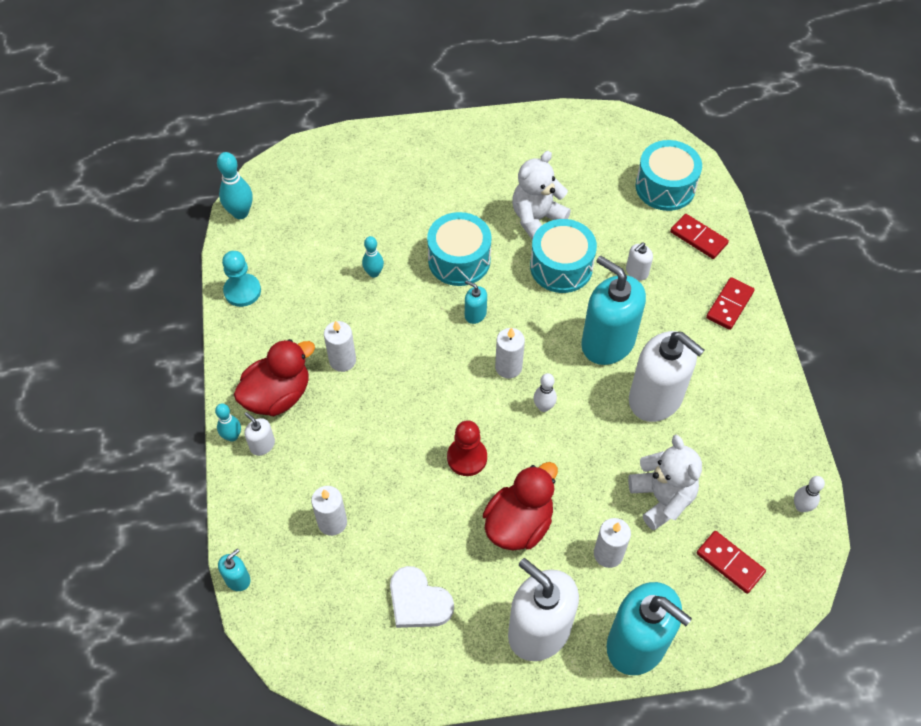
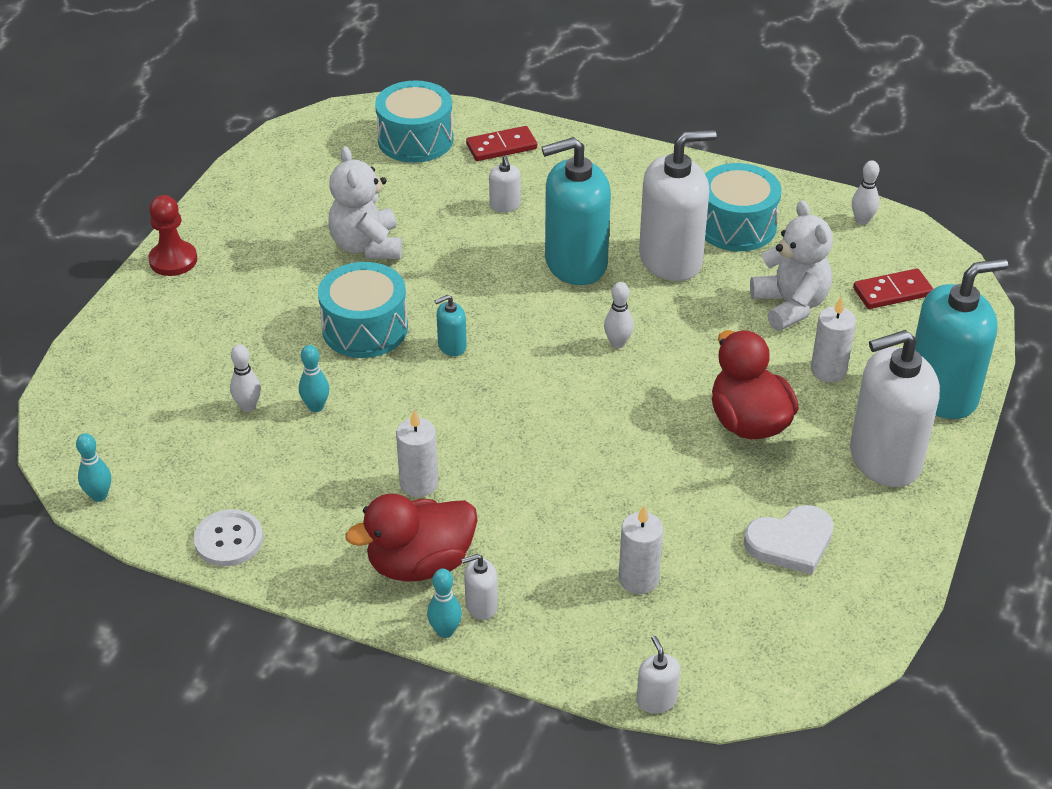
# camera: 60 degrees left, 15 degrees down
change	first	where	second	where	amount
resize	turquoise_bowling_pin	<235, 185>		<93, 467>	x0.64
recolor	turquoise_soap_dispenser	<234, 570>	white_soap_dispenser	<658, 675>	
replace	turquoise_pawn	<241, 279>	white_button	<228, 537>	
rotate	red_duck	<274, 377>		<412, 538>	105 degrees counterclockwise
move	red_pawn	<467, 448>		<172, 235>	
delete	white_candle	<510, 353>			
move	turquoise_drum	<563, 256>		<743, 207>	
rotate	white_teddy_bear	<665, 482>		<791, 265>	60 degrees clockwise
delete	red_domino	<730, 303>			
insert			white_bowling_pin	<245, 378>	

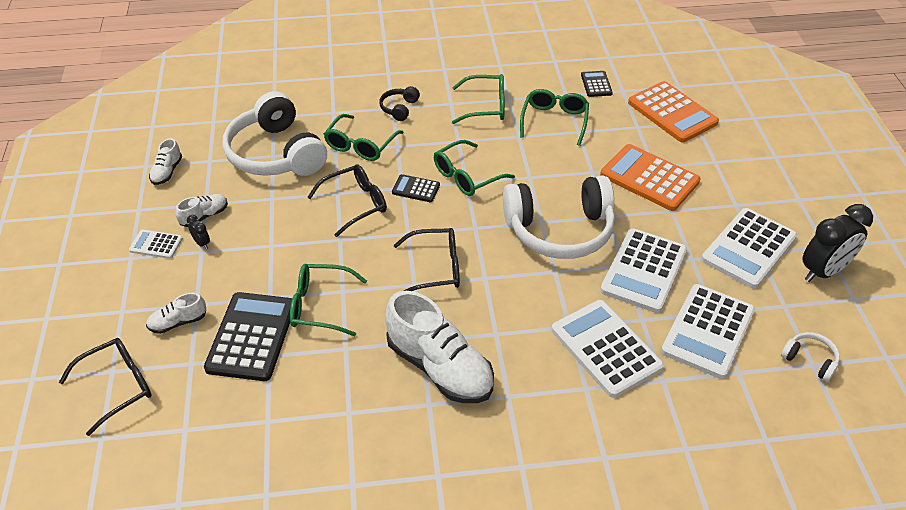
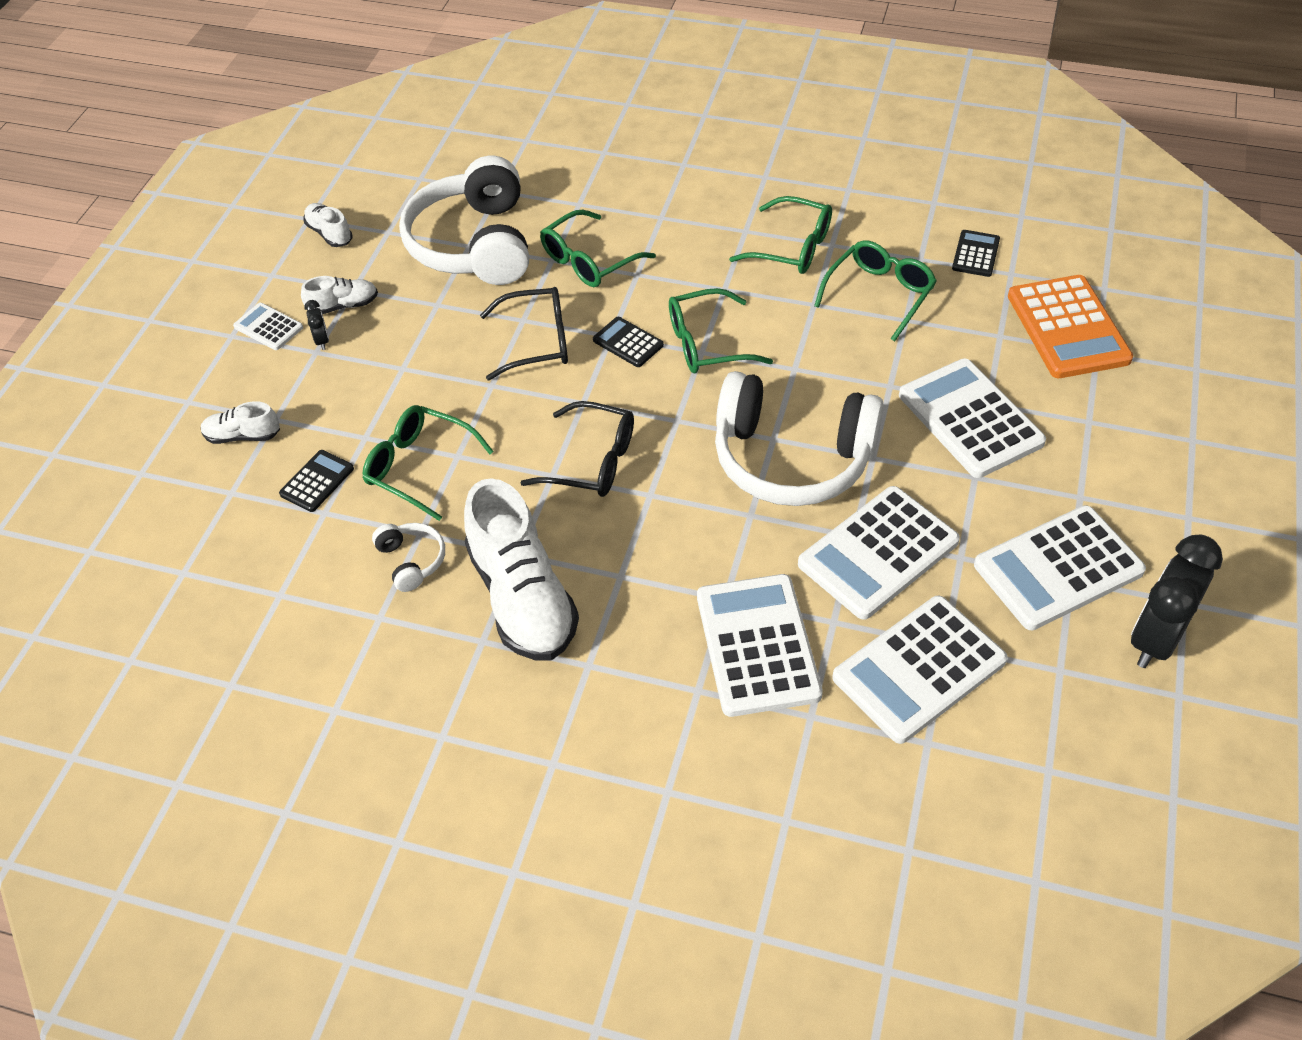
# camera: 25 degrees right, 5 degrees up
change	first	where	second	where	amount
delete	black_glasses	<105, 387>			
rotate	white_shoe	<165, 161>		<328, 225>	105 degrees clockwise
resize	black_calculator	<248, 336>		<316, 481>	x0.50
delete	black_headphones	<399, 103>			
recolor	orange_calculator	<650, 177>	white_calculator	<972, 418>	
move	white_headphones	<810, 357>		<408, 557>	
rotate	black_clock	<837, 243>		<1177, 601>	135 degrees clockwise

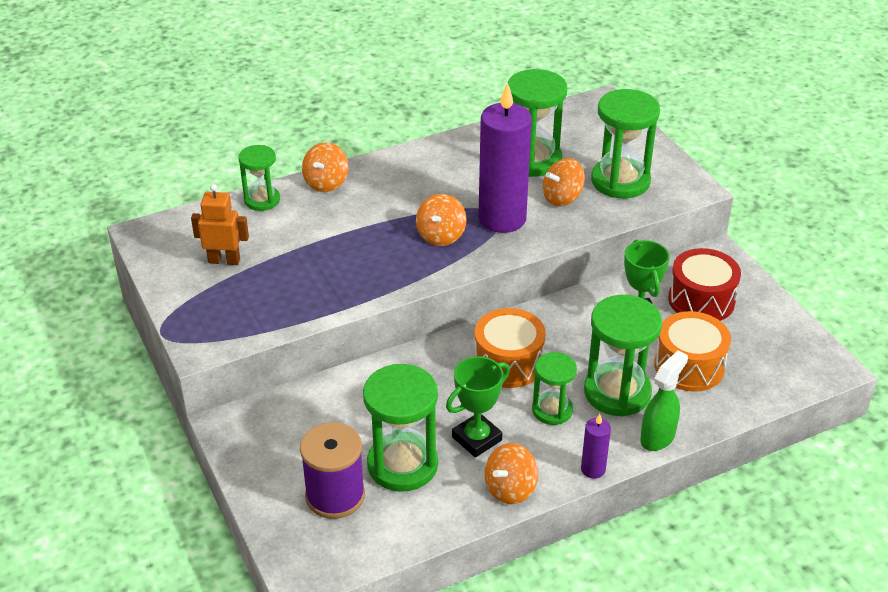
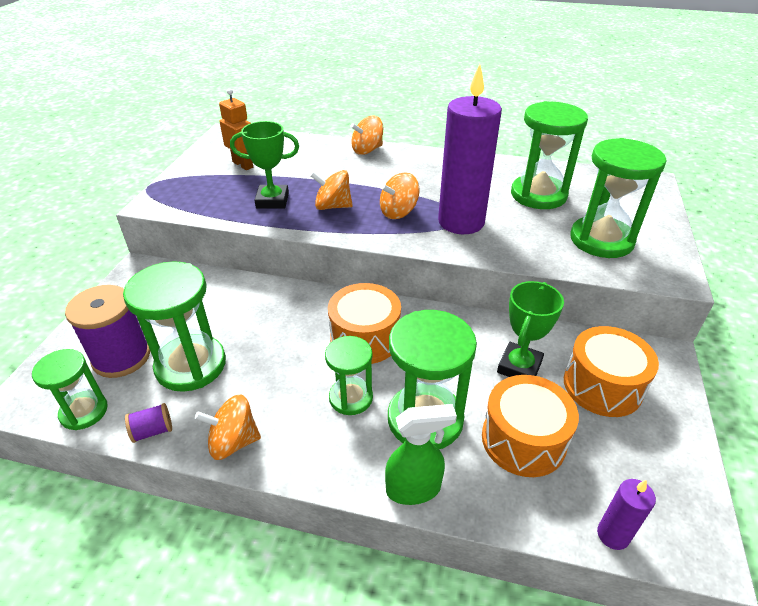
# camera: 40 degrees right, 0 degrees up
change	first	where	second	where	amount
move	green_hourglass	<259, 178>		<70, 389>	
move	green_trophy	<478, 406>		<264, 165>	
move	orange_spinning_top	<564, 182>		<332, 190>	
move	purple_candle	<596, 446>		<626, 514>	
recolor	red_drum	<704, 284>	orange_drum	<611, 371>	
insert			purple_spool	<148, 423>	

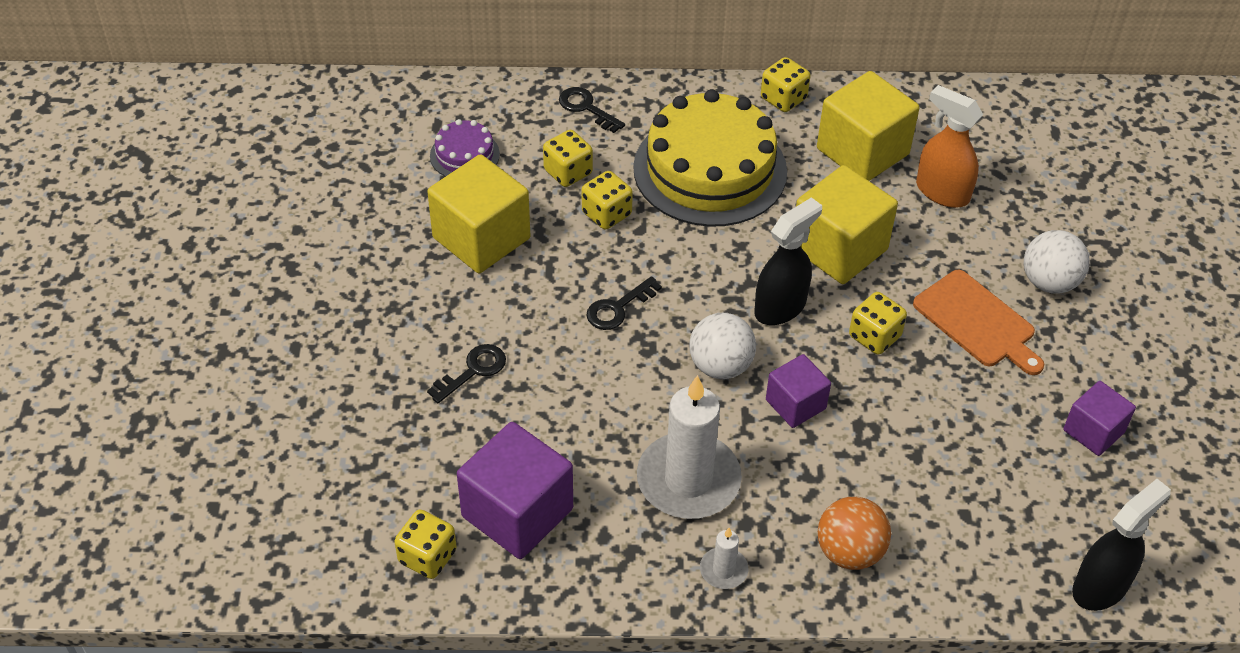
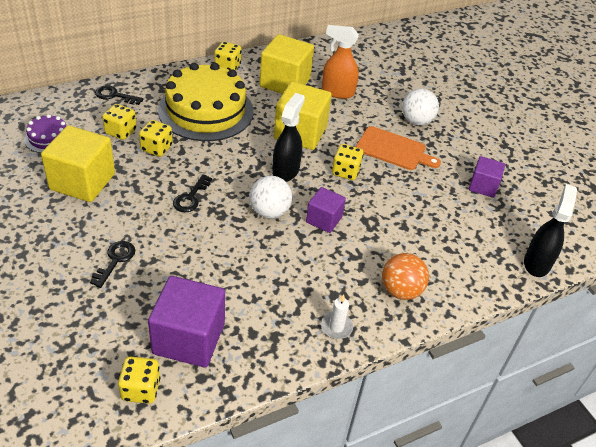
# camera: 30 degrees left, 5 degrees down
change	first	where	second	where	amount
delete	white_candle	<689, 447>			

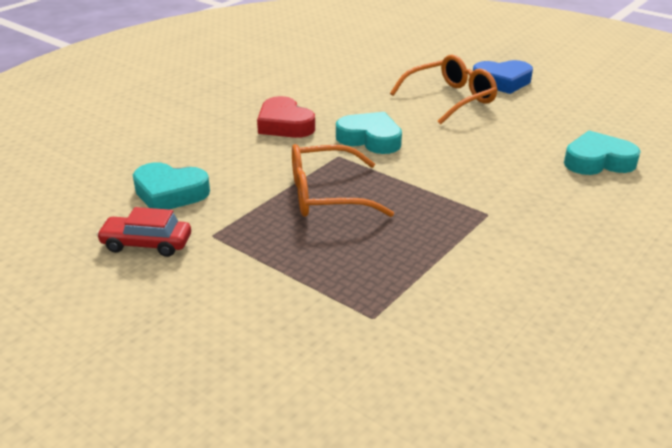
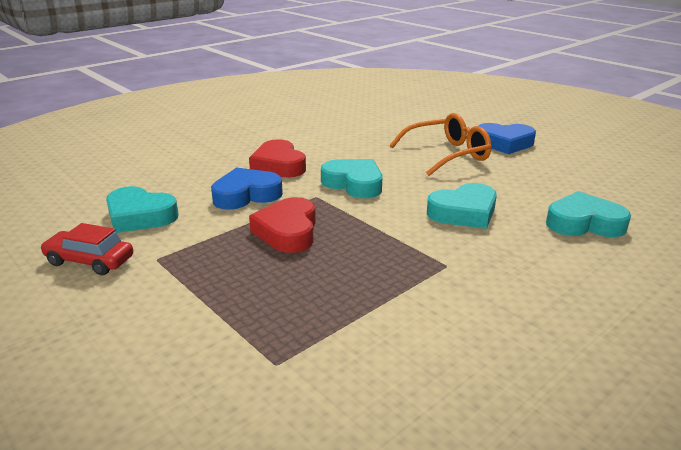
# camera: 10 degrees right, 5 degrees down
change	first	where	second	where	amount
replace	orange_glasses	<343, 180>	red_heart	<282, 225>	
insert			blue_heart	<247, 189>	
insert			turquoise_heart	<462, 206>	

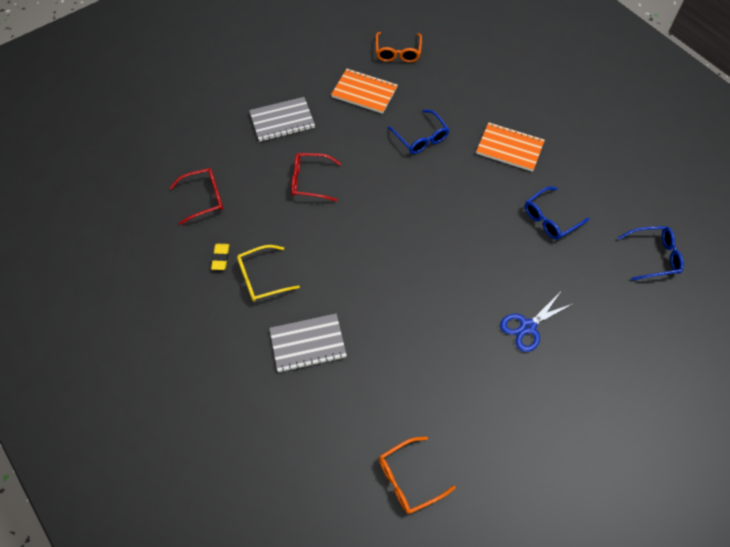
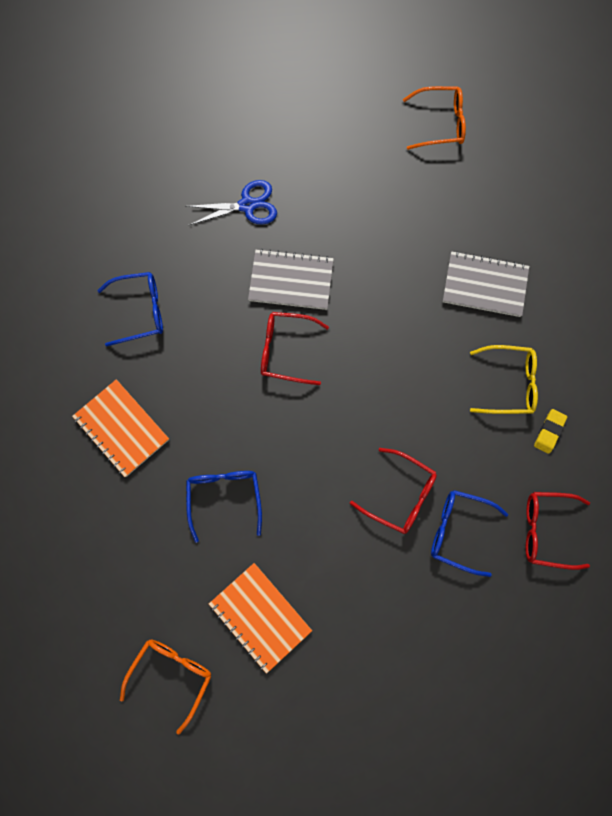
# camera: 155 degrees left, 15 degrees up
change	first	where	second	where	amount
move	grey_notebook	<282, 119>		<291, 279>	
move	blue_glasses	<651, 253>		<469, 533>	
insert			red_glasses	<295, 348>	

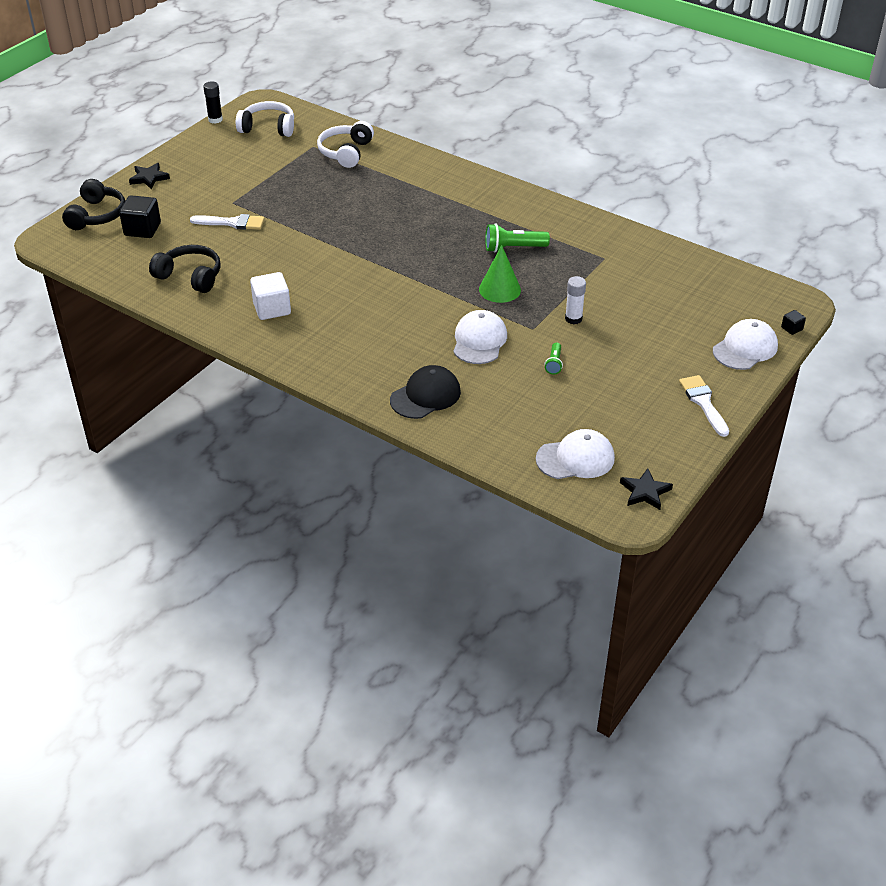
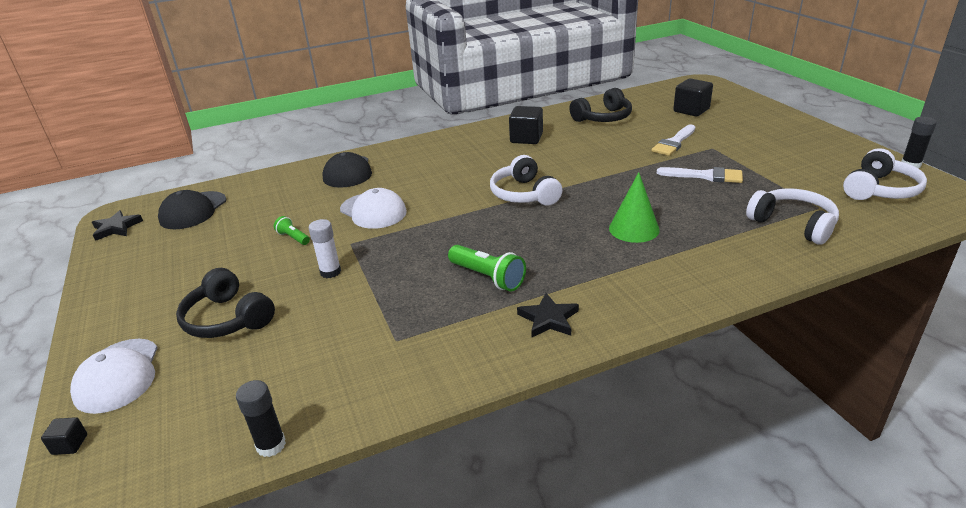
# camera: 125 degrees right, 10 degrees down
change	first	where	second	where	amount
move	black_headphones	<93, 204>		<225, 303>	
move	black_star	<149, 176>		<548, 315>	
recolor	white_cube	<270, 296>	black_cube	<526, 125>	
move	green_cone	<500, 274>		<634, 207>	
rotate	green_flashlight	<517, 237>		<487, 268>	105 degrees clockwise
recolor	white_cap	<575, 454>	black_cap	<192, 209>	
move	white_brush	<704, 406>		<700, 175>	
insert			black_glue_stick	<261, 418>	
insert			white_headphones	<526, 180>	

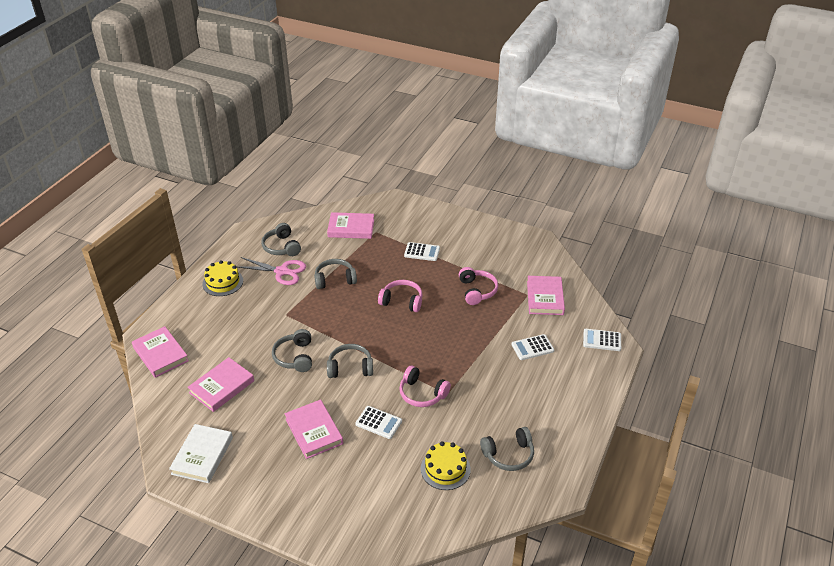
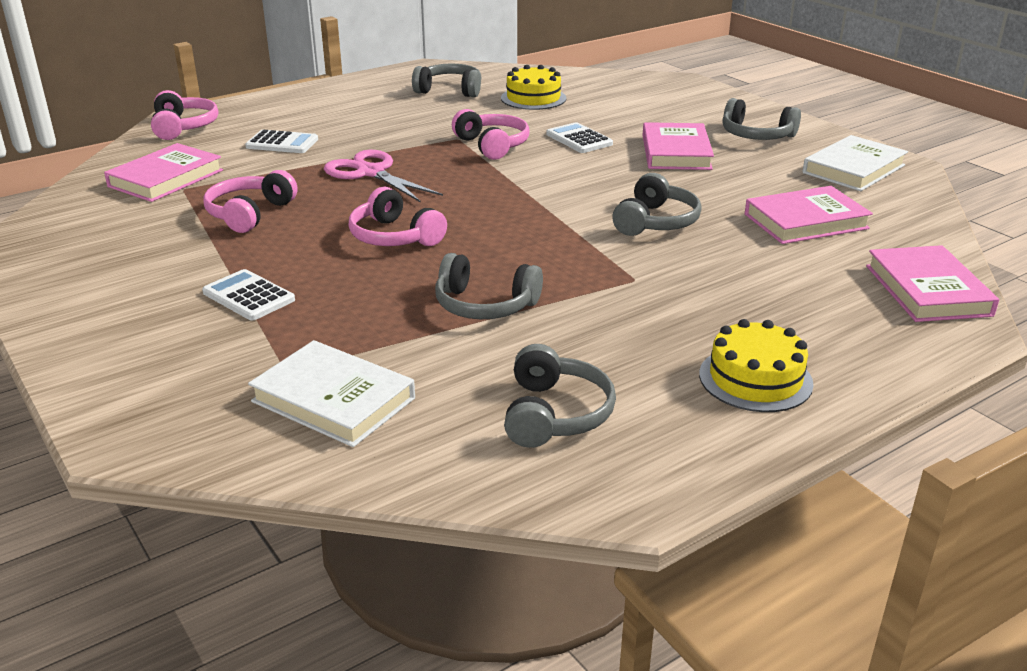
# camera: 150 degrees left, 10 degrees down
change	first	where	second	where	amount
move	pink_scissors	<271, 271>		<383, 176>	
recolor	pink_book	<350, 225>	white_book	<331, 393>	
move	grey_headphones	<350, 361>		<761, 119>	
replace	white_calculator	<602, 340>	pink_headphones	<184, 115>	

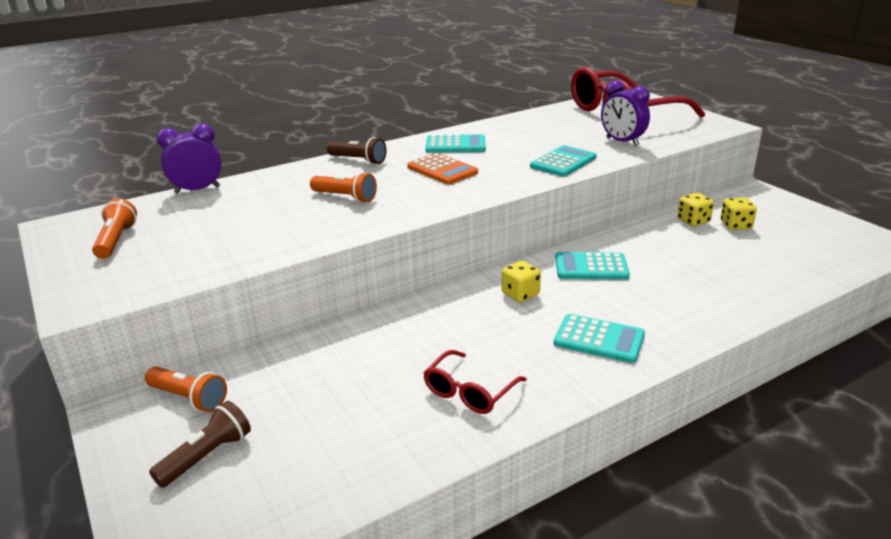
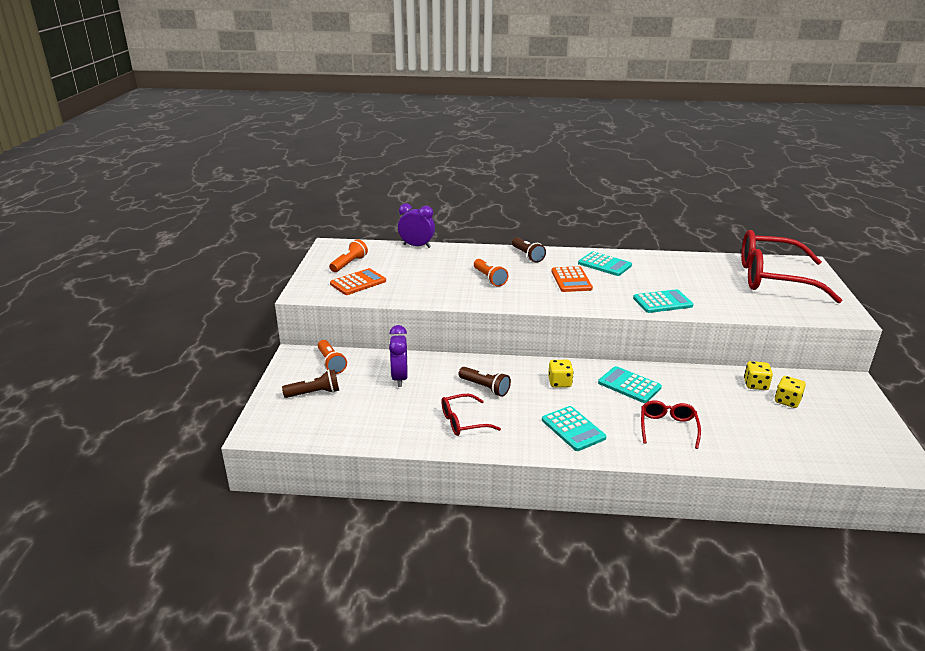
# camera: 35 degrees right, 0 degrees up
change	first	where	second	where	amount
move	purple_clock	<625, 113>		<398, 356>	
insert			orange_calculator	<358, 281>	
insert			brown_flashlight	<485, 382>	
insert			red_glasses	<671, 425>	

